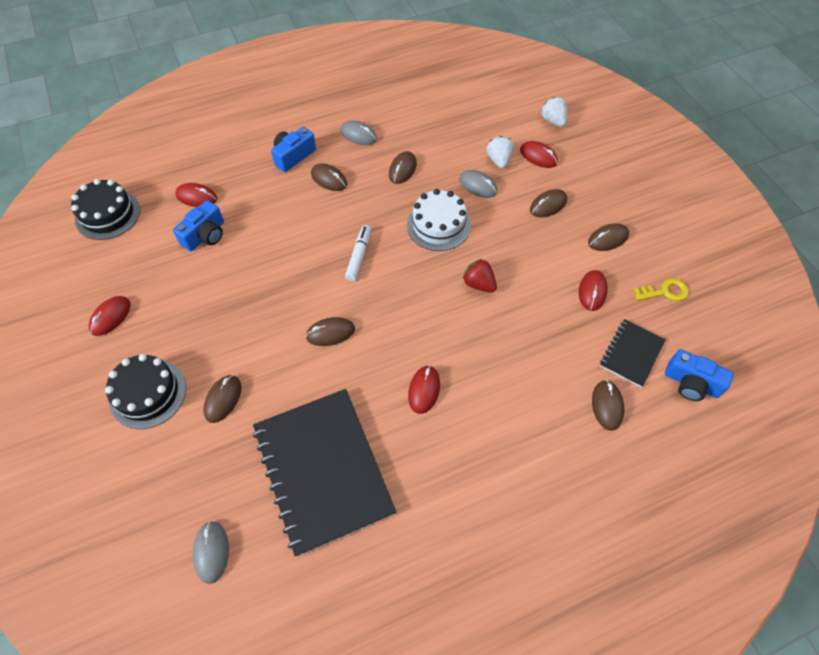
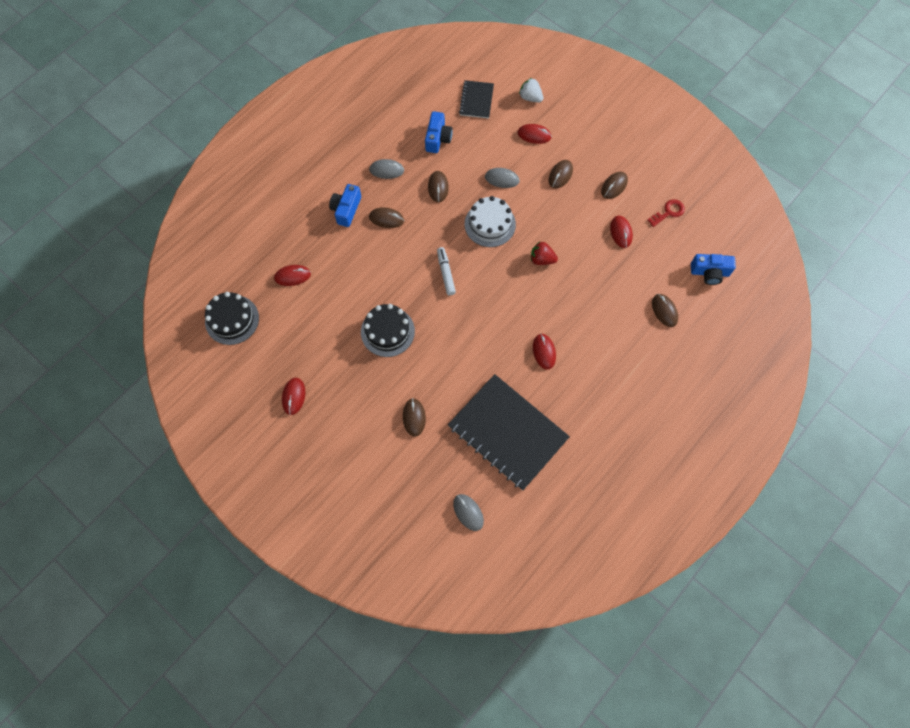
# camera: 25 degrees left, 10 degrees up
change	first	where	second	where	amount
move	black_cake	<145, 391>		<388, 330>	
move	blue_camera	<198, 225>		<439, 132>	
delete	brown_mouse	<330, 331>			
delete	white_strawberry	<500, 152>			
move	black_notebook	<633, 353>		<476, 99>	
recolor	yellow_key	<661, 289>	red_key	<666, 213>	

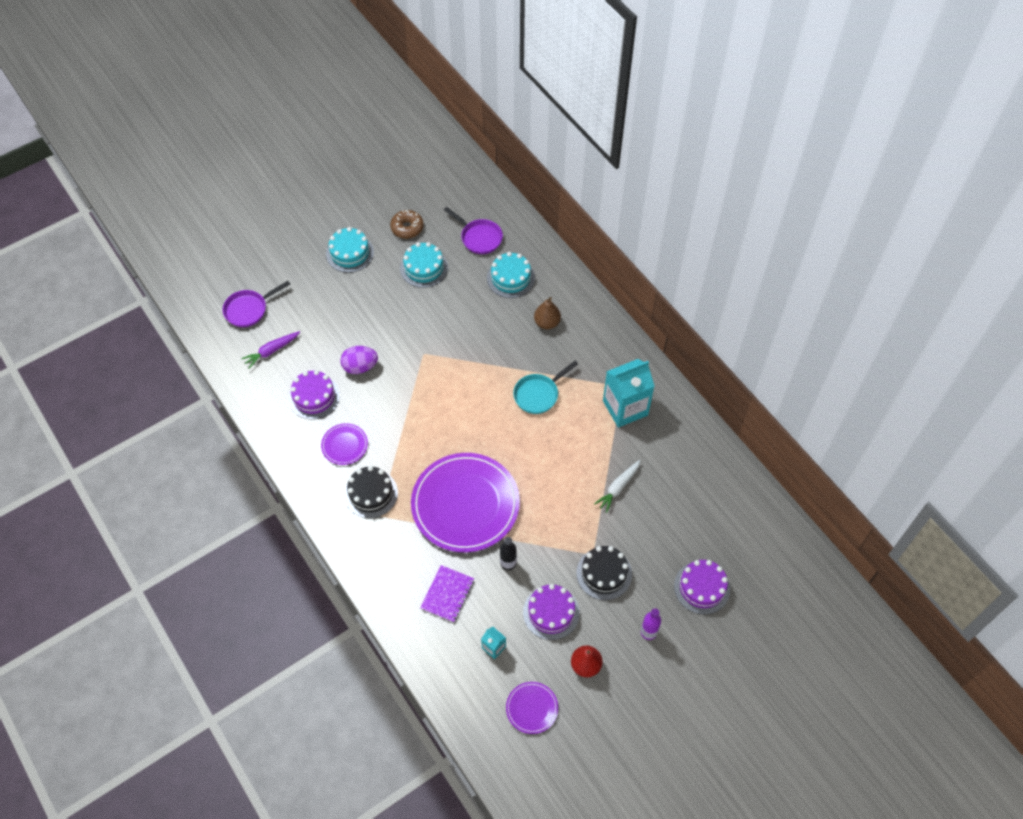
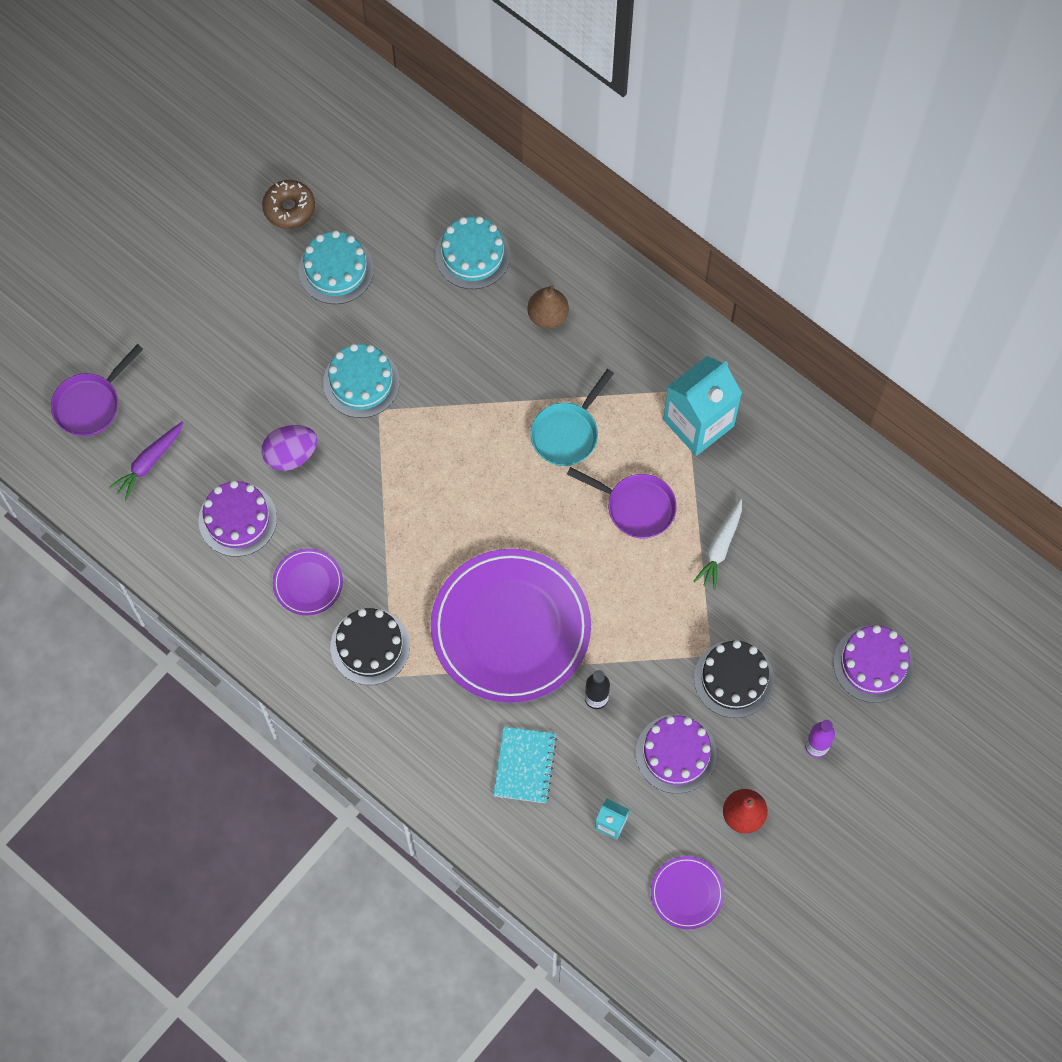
# camera: 15 degrees left, 10 degrees up
change	first	where	second	where	amount
move	turquoise_cake	<350, 250>		<361, 381>	
recolor	purple_notebook	<447, 593>	turquoise_notebook	<525, 764>	
move	purple_pan	<473, 230>		<622, 502>	

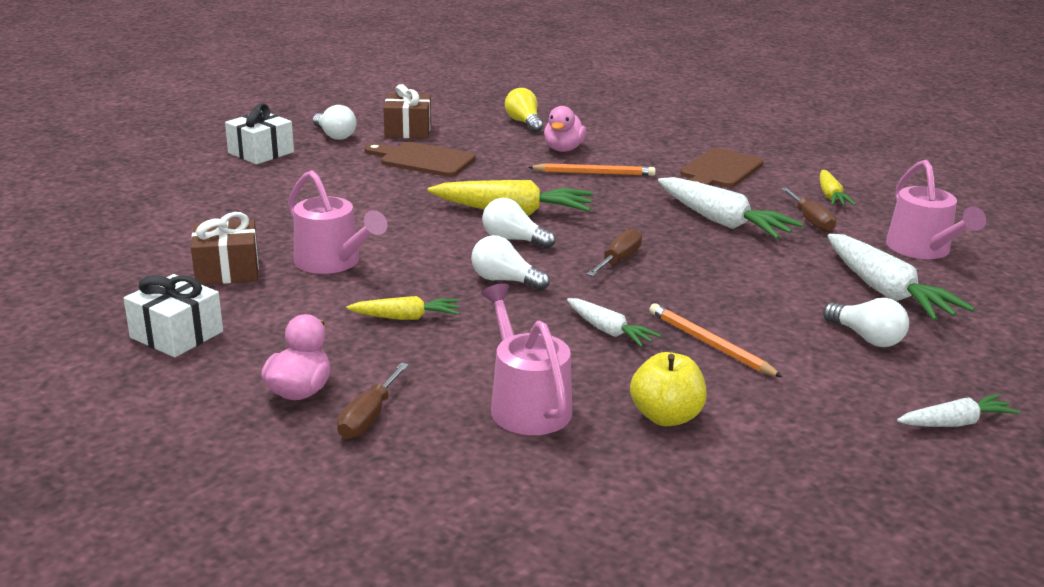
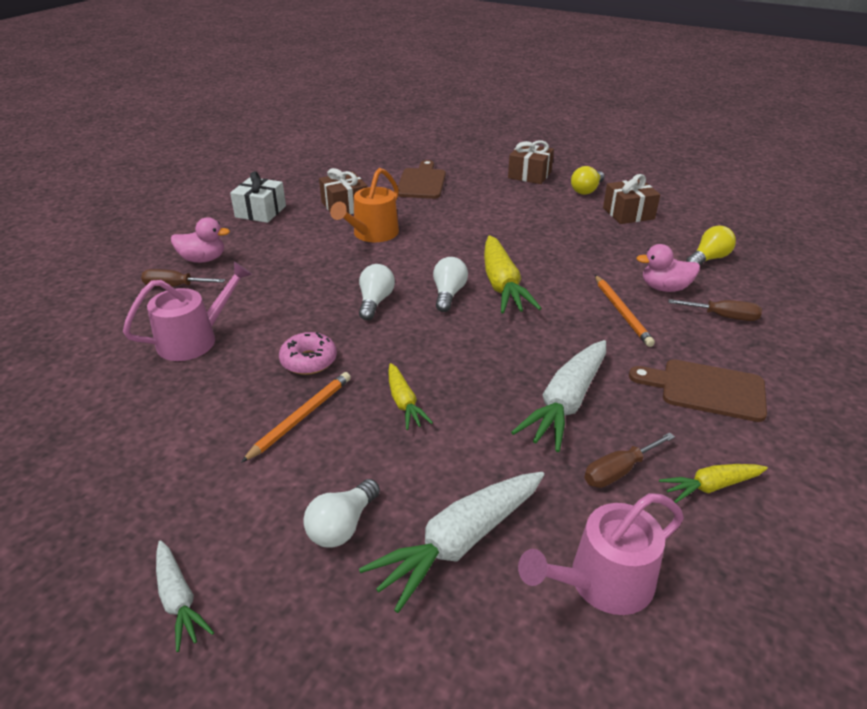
# camera: 75 degrees right, 10 degrees up
change	first	where	second	where	amount
recolor	white_gift	<259, 133>	brown_gift	<531, 162>	
recolor	pink_watering_can	<338, 222>	orange_watering_can	<364, 205>	
recolor	white_light_bulb	<334, 122>	yellow_light_bulb	<587, 180>	
move	yellow_carrot	<402, 308>		<410, 396>	
move	brown_cutting_board	<420, 159>		<422, 179>	
replace	white_carrot	<614, 322>	pink_donut	<308, 353>	
move	brown_screwdriver	<614, 252>		<715, 310>	
delete	yellow_apple	<668, 389>			

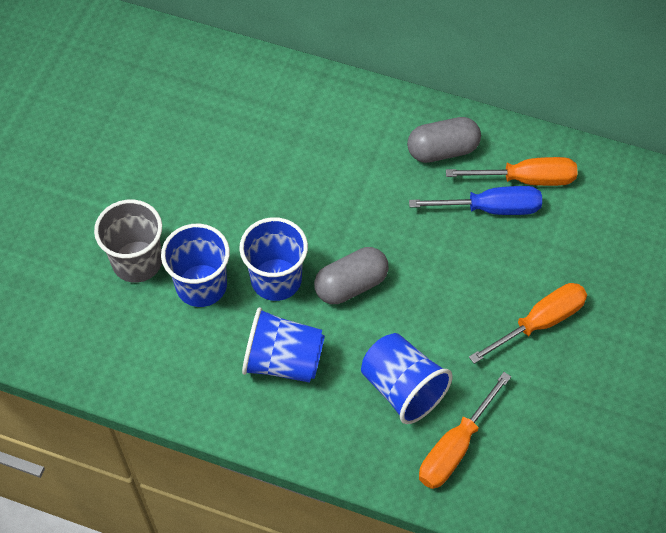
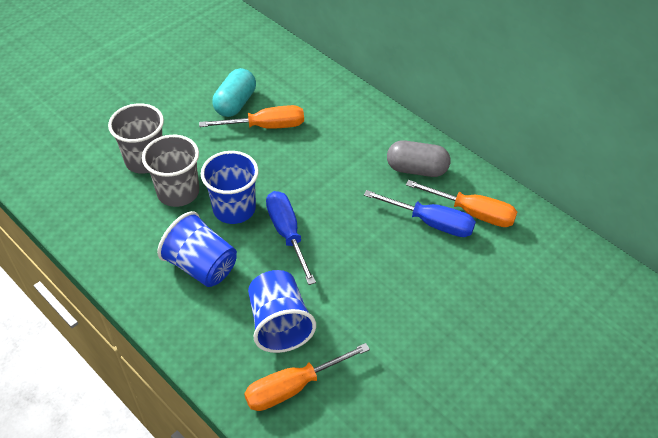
# camera: 25 degrees right, 10 degrees down
change	first	where	second	where	amount
recolor	blue_cup	<195, 265>	grey_cup	<170, 171>	
replace	grey_capsule	<351, 275>	blue_screwdriver	<291, 238>	
move	orange_screwdriver	<528, 323>		<251, 117>	
insert			turquoise_capsule	<234, 92>	

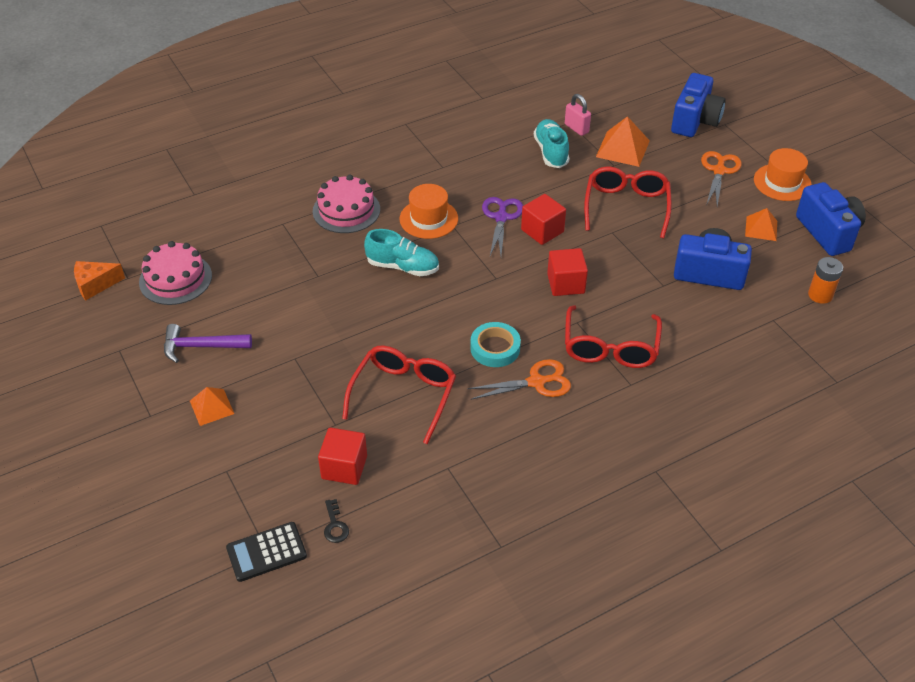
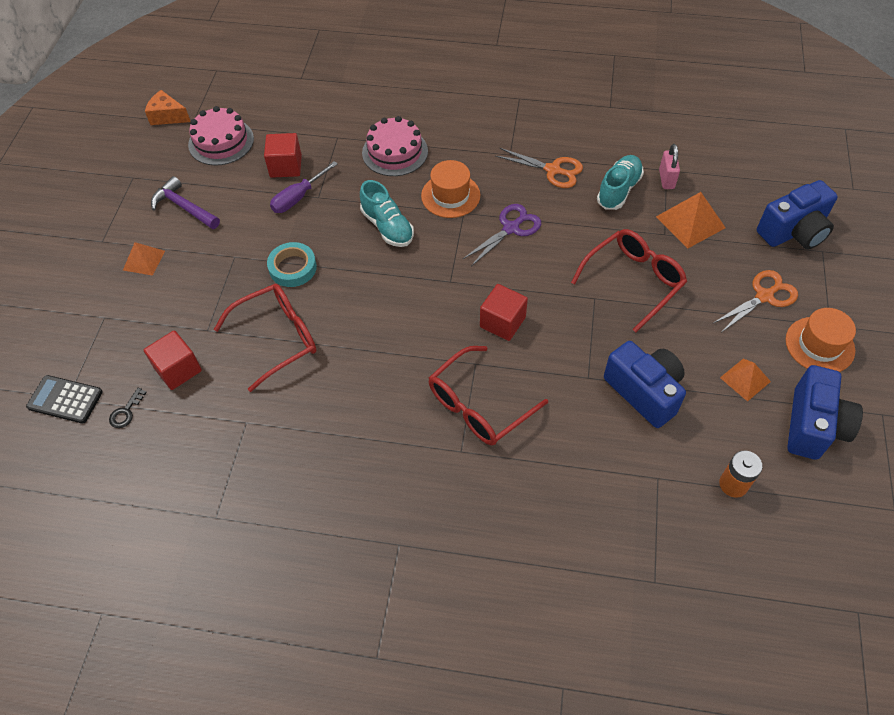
# camera: 40 degrees right, 10 degrees up
change	first	where	second	where	amount
move	orange_scissors	<519, 379>		<539, 168>	
move	turquoise_tape	<495, 344>		<292, 264>	
move	red_cube	<543, 219>		<283, 155>	
insert			purple_screwdriver	<304, 187>	

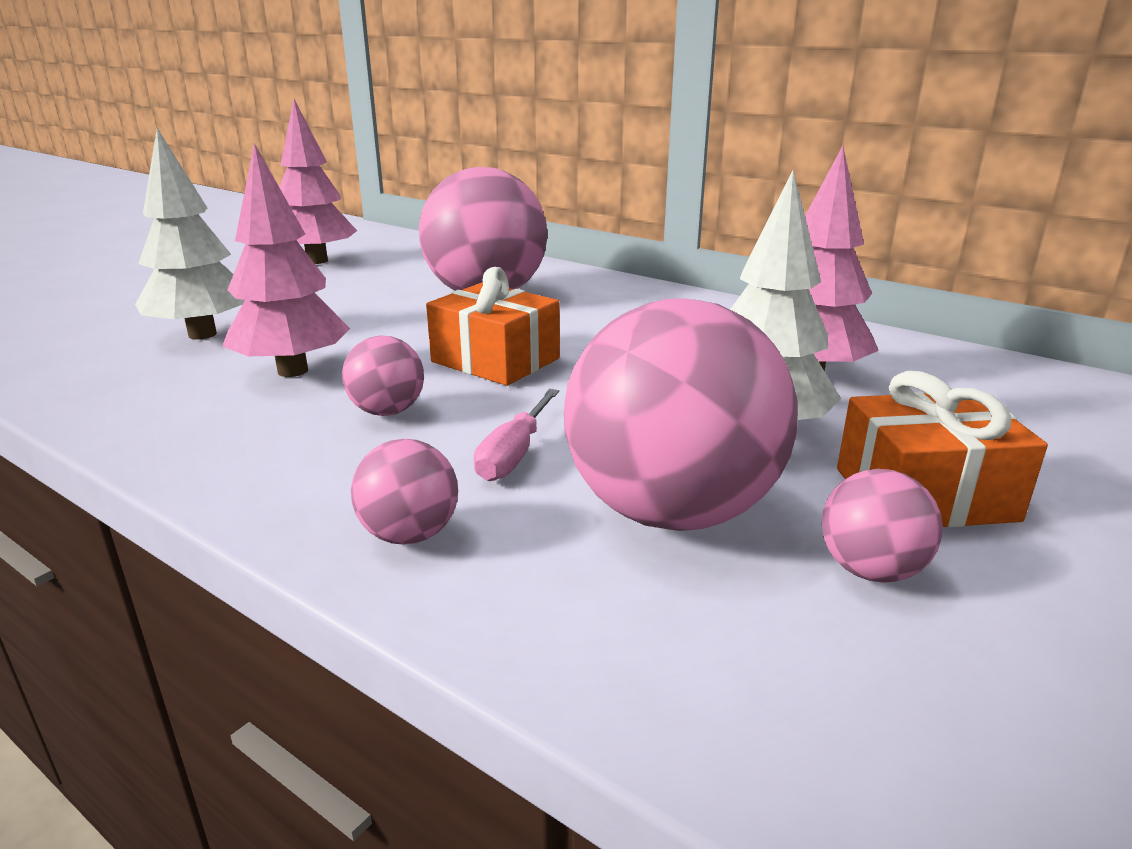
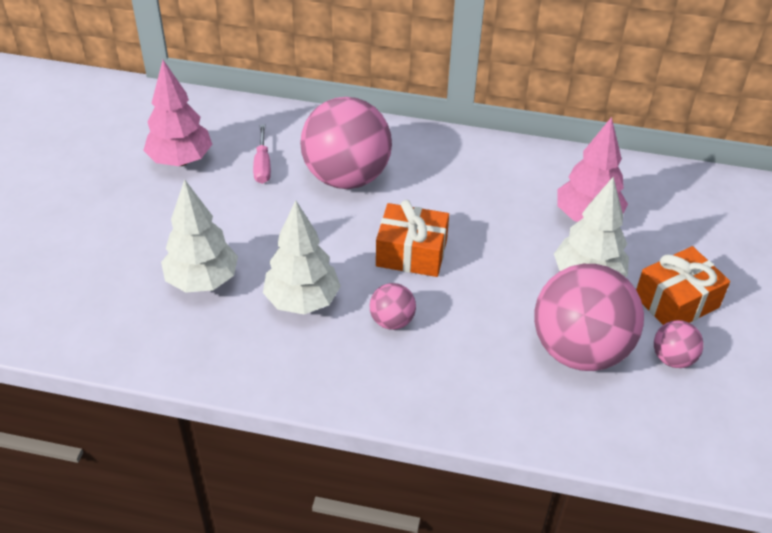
# camera: 25 degrees left, 20 degrees up
change	first	where	second	where	amount
recolor	pink_tree	<286, 260>	white_tree	<302, 257>	
delete	pink_ball	<404, 492>			
move	pink_screwdriver	<516, 435>		<262, 154>	

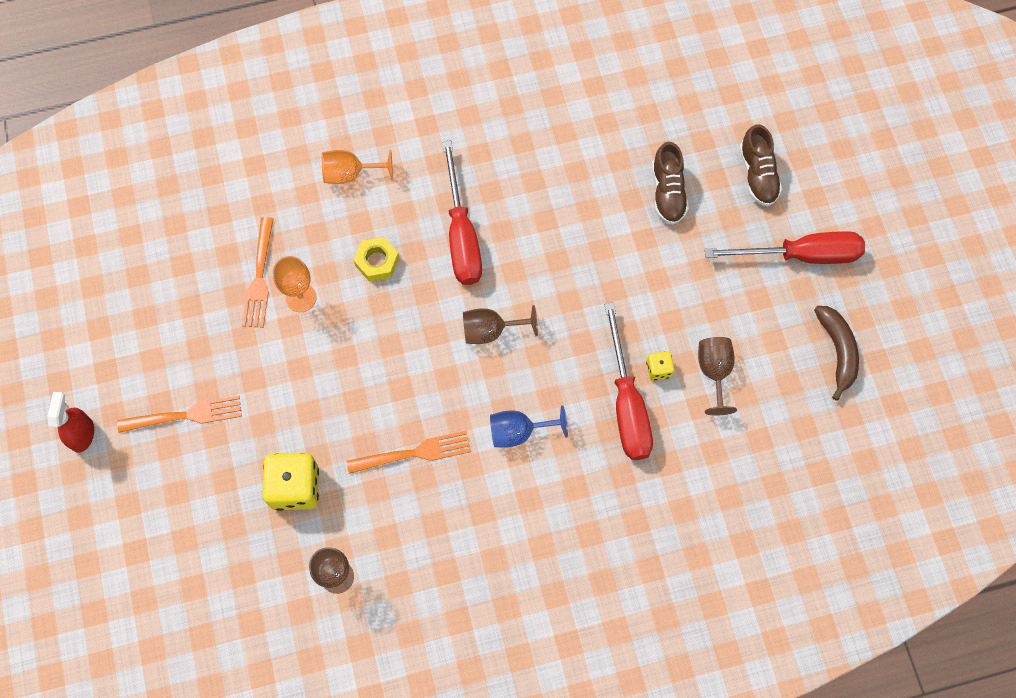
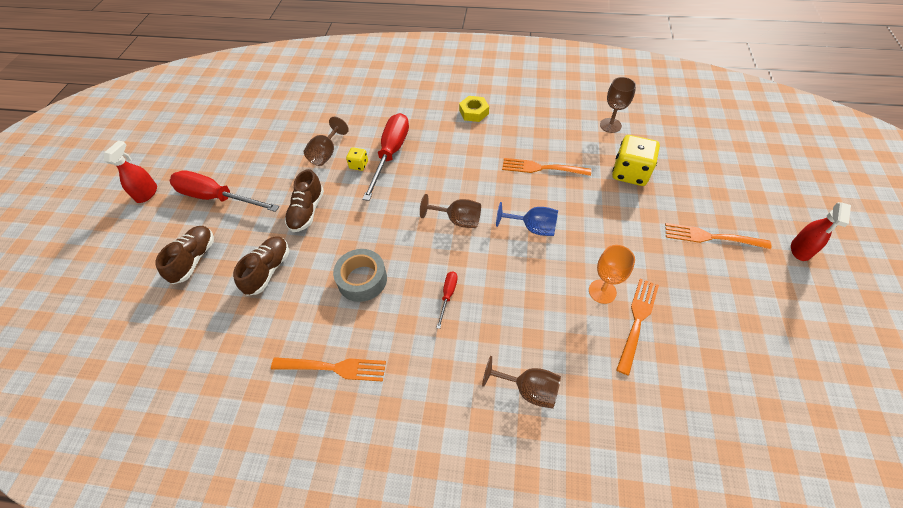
# camera: 155 degrees left, 15 degrees down
change	first	where	second	where	amount
recolor	orange_goblet	<357, 167>	brown_goblet	<521, 382>	
move	yellow_nut	<376, 259>		<474, 109>	
resize	red_screwdriver	<462, 212>		<447, 300>	x0.45
move	blue_goblet	<529, 426>		<527, 219>	
delete	brown_banana	<836, 353>			
insert			red_spray_bottle	<130, 172>	
insert			orange_fork	<328, 369>	
insert			brown_shoe	<304, 200>	
insert			grey_tape	<360, 275>	

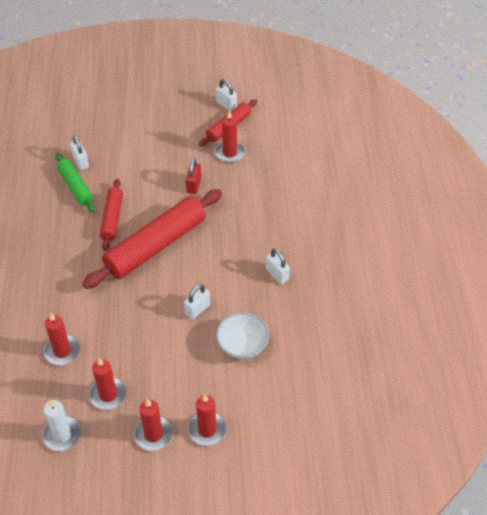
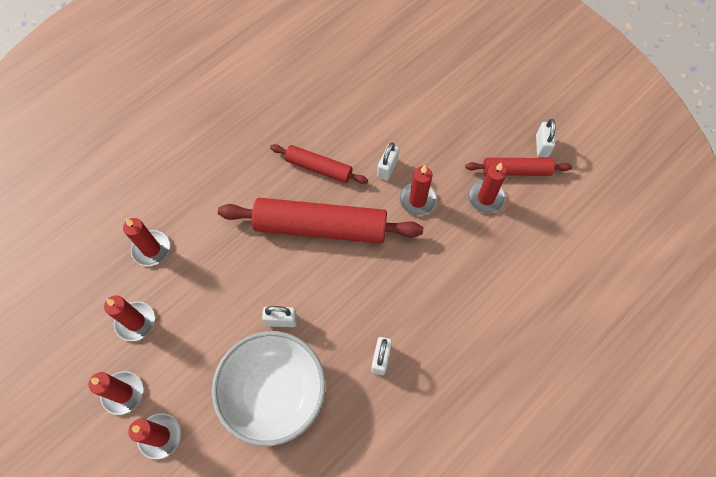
# camera: 50 degrees right, 15 degrees up
change	first	where	second	where	amount
delete	white_candle	<61, 425>			
delete	green_rolling_pin	<75, 183>			
move	white_padlock	<79, 152>		<388, 162>	
rotate	red_rolling_pin	<111, 215>		<319, 164>	60 degrees clockwise
replace	red_padlock	<193, 176>	red_candle	<418, 190>	
resize	white_bowl	<242, 336>		<269, 388>	x1.74

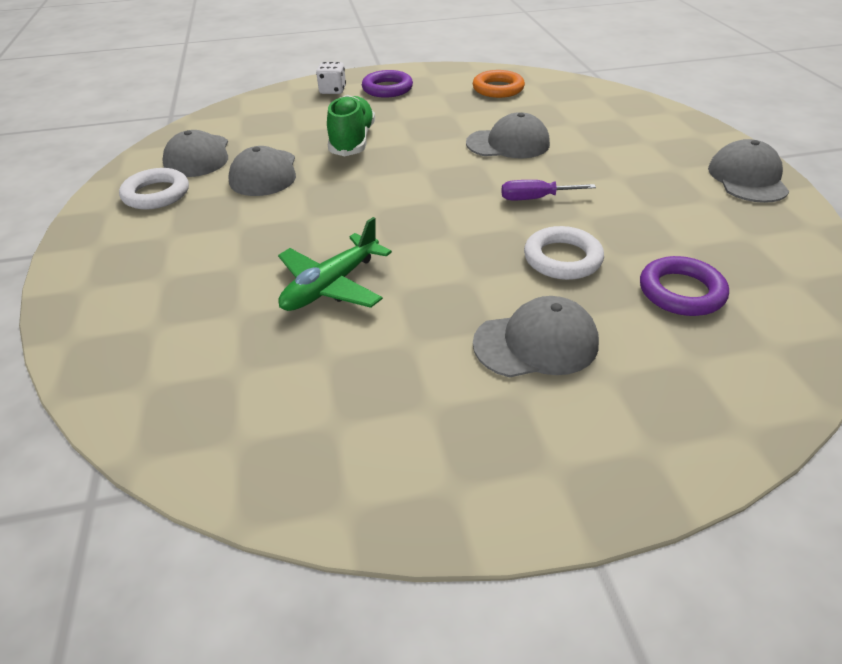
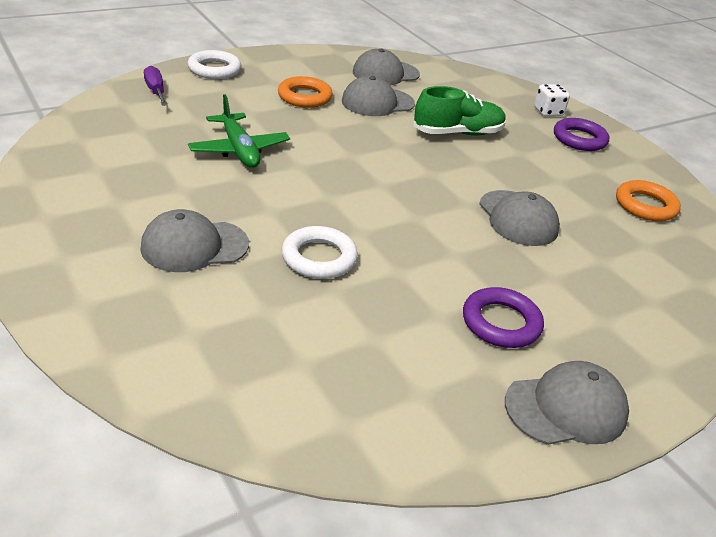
# camera: 65 degrees right, 5 degrees down
change	first	where	second	where	amount
move	white_ring	<154, 189>		<214, 64>	
rotate	green_plane	<335, 264>		<239, 131>	135 degrees counterclockwise
rotate	grey_cap	<536, 336>		<194, 240>	105 degrees clockwise
move	purple_screwdriver	<548, 190>		<155, 86>	
move	purple_ring	<684, 286>		<503, 317>	
insert			orange_ring	<305, 92>	

